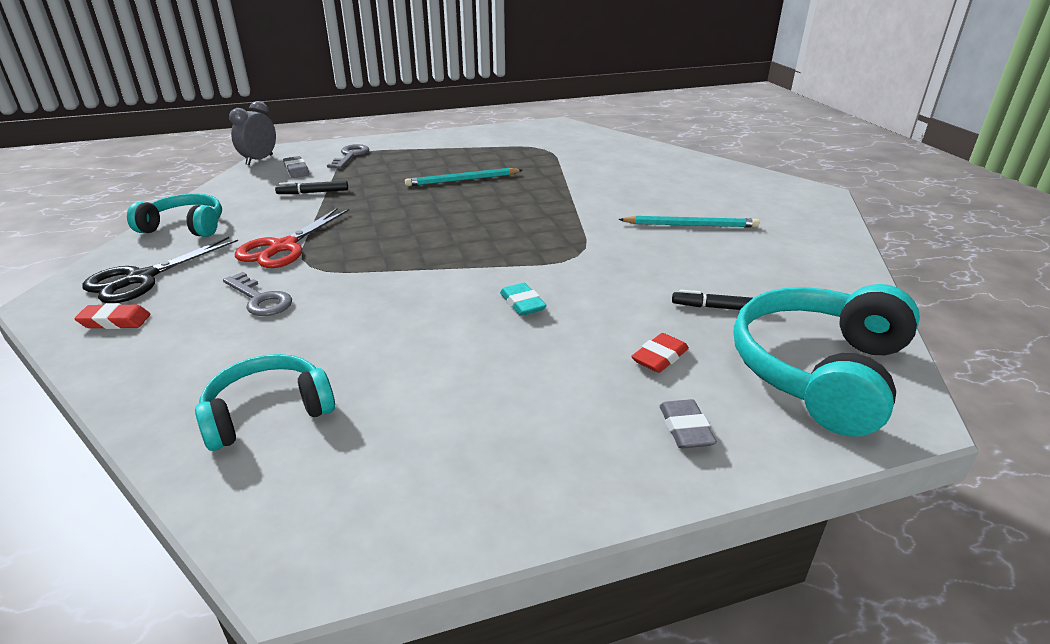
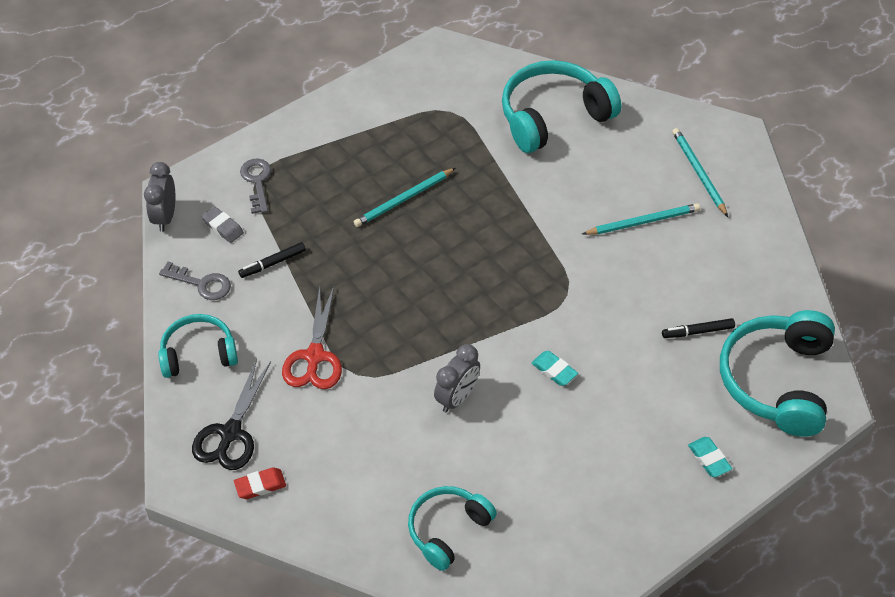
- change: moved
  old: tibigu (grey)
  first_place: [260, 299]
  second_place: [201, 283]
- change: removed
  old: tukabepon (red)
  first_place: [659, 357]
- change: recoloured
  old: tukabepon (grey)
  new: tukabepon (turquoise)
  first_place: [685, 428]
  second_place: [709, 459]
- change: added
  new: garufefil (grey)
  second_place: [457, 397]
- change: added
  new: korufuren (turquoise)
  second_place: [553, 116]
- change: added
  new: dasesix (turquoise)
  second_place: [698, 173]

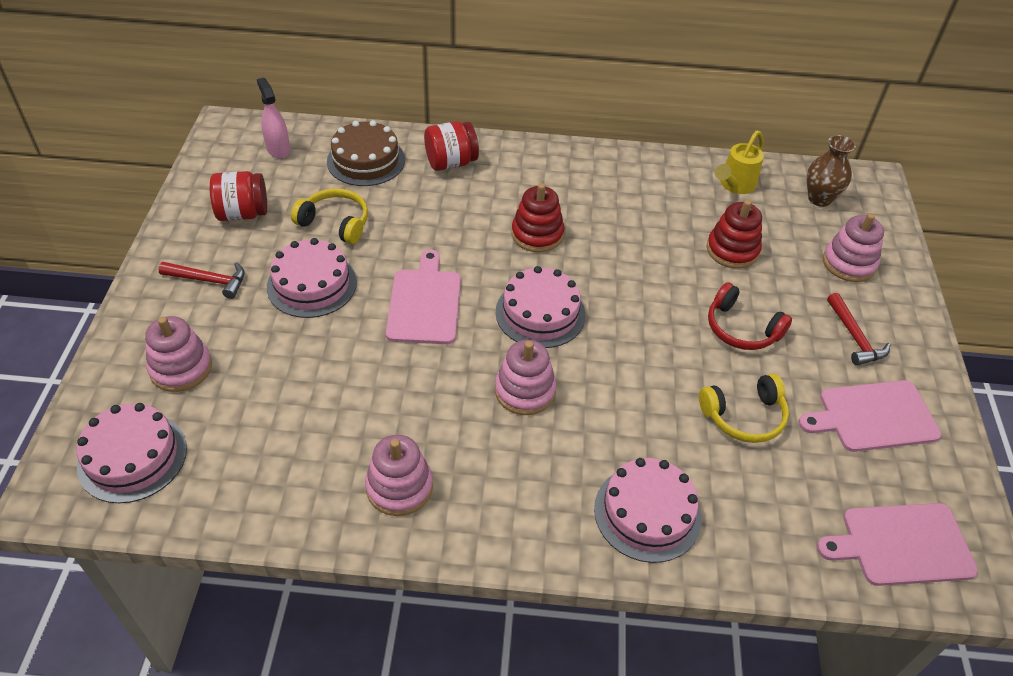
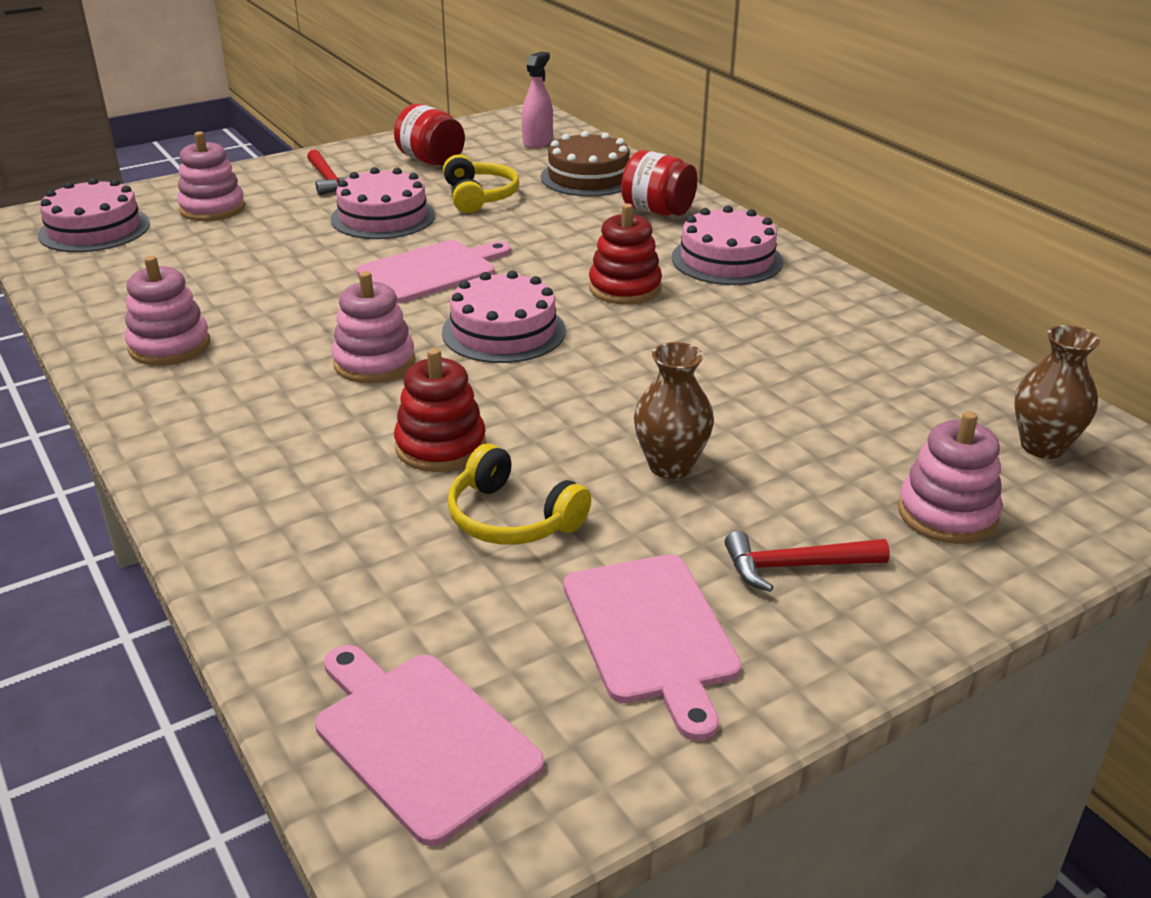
- change: moved
  old: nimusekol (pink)
  first_place: [647, 513]
  second_place: [727, 260]
- change: moved
  old: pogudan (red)
  first_place: [732, 250]
  second_place: [441, 446]
- change: replaced
  old: korufuren (red)
  new: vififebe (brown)
  first_place: [741, 328]
  second_place: [670, 466]
- change: removed
  old: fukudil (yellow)
  first_place: [734, 185]
- change: turned
  old: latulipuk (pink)
  first_place: [873, 417]
  second_place: [652, 633]
  degrees: -150
- change: turned
  old: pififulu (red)
  first_place: [854, 337]
  second_place: [795, 566]
  degrees: 45

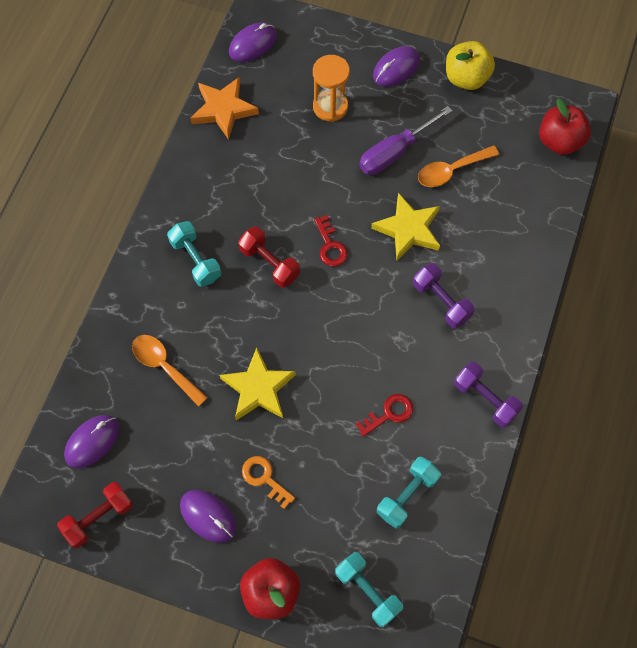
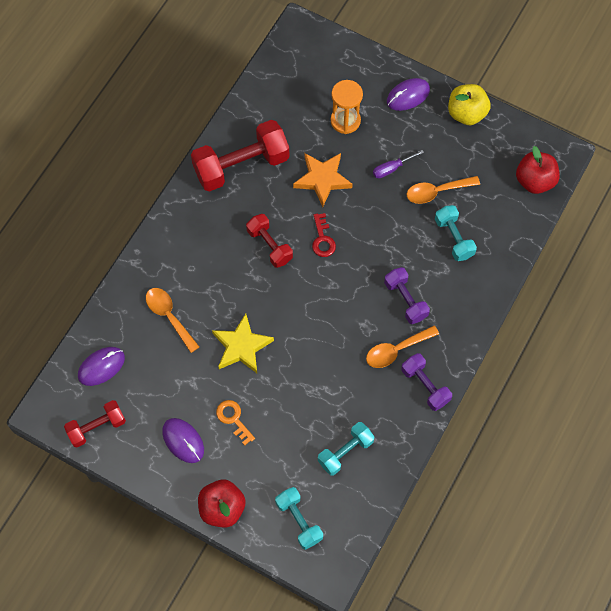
- change: moved
  old: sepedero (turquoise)
  first_place: [195, 260]
  second_place: [454, 238]
- change: moved
  old: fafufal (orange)
  first_place: [223, 109]
  second_place: [322, 179]
- change: removed
  old: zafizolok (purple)
  first_place: [253, 44]
- change: removed
  old: tibigu (red)
  first_place: [389, 414]
- change: resized
  old: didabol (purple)
  first_place: [394, 153]
  second_place: [391, 169]
  factor: 0.58
- change: removed
  old: fafufal (yellow)
  first_place: [408, 229]
- change: added
  new: sepedero (red)
  second_place: [241, 165]
- change: added
  new: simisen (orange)
  second_place: [396, 350]

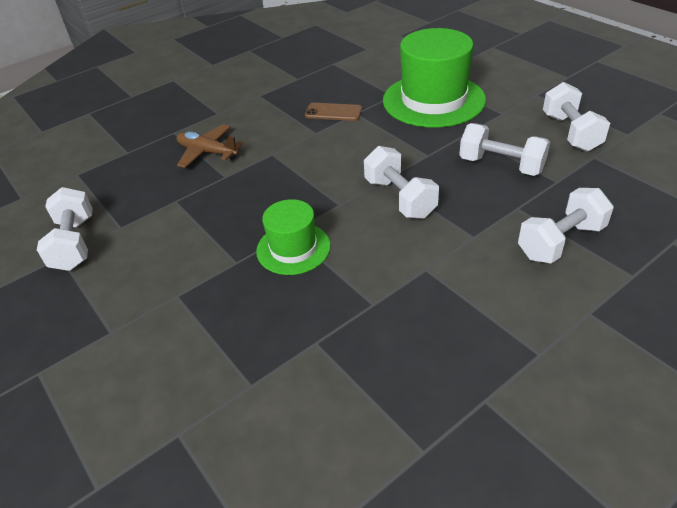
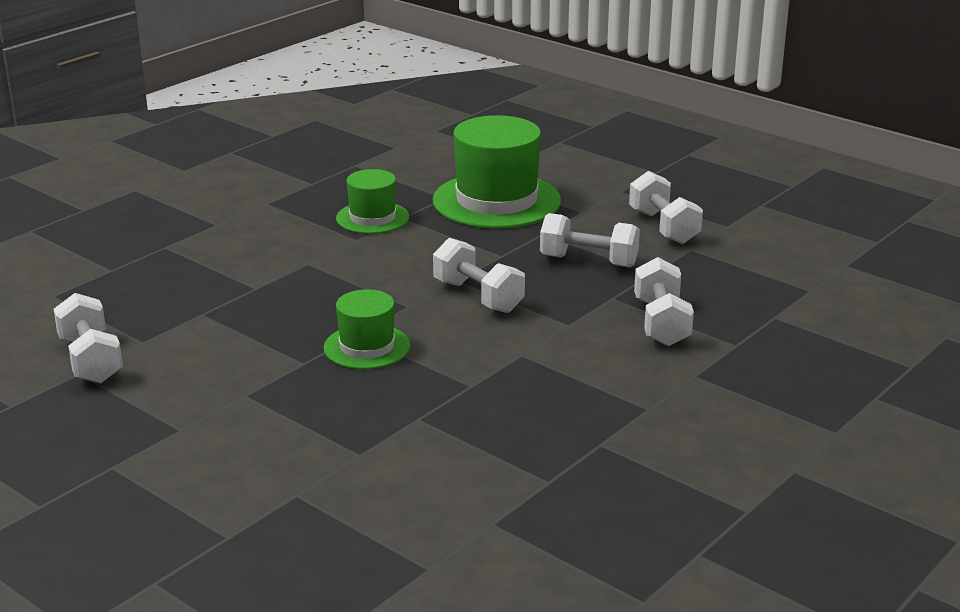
- change: removed
  old: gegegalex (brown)
  first_place: [207, 152]
- change: replaced
  old: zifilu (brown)
  new: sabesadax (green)
  first_place: [333, 112]
  second_place: [372, 218]
- change: turned
  old: sepedero (white)
  first_place: [560, 241]
  second_place: [661, 323]
  degrees: -45

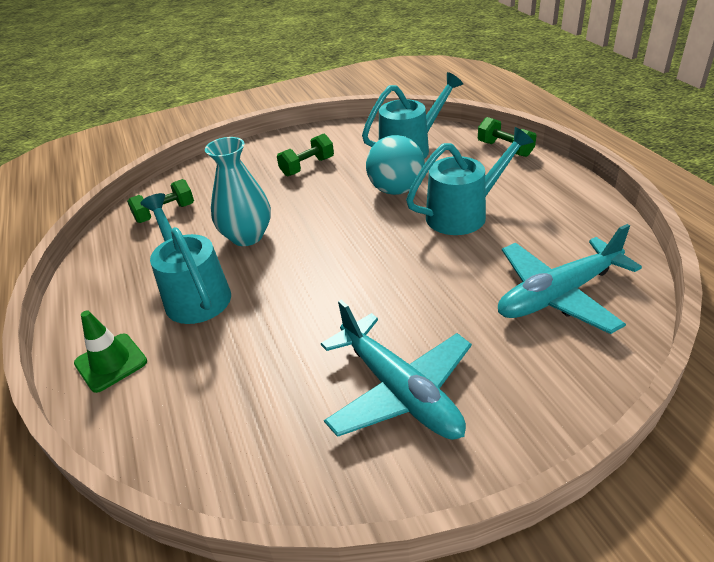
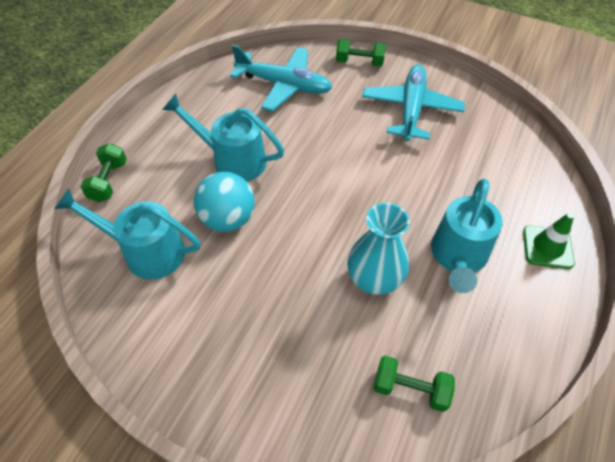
- change: moved
  old: sepedero (green)
  first_place: [307, 166]
  second_place: [359, 62]

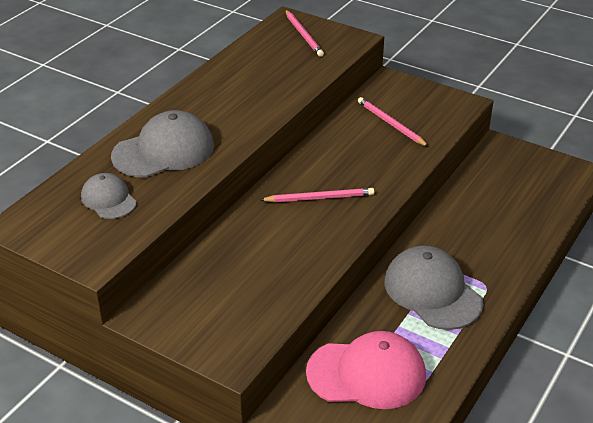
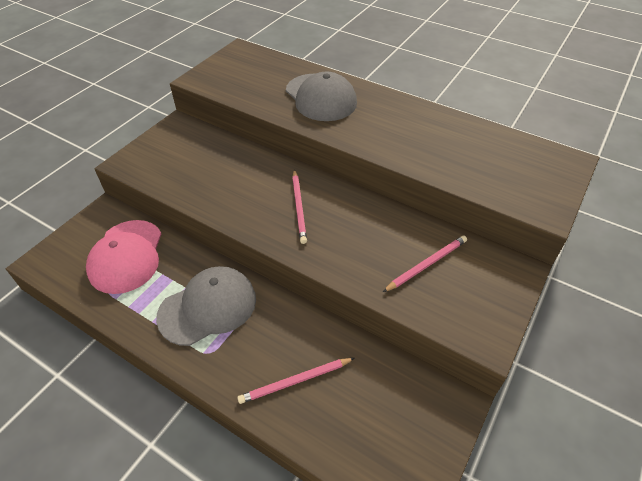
- change: removed
  old: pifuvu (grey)
  first_place: [108, 199]
- change: moved
  old: dasesix (pink)
  first_place: [303, 35]
  second_place: [296, 381]

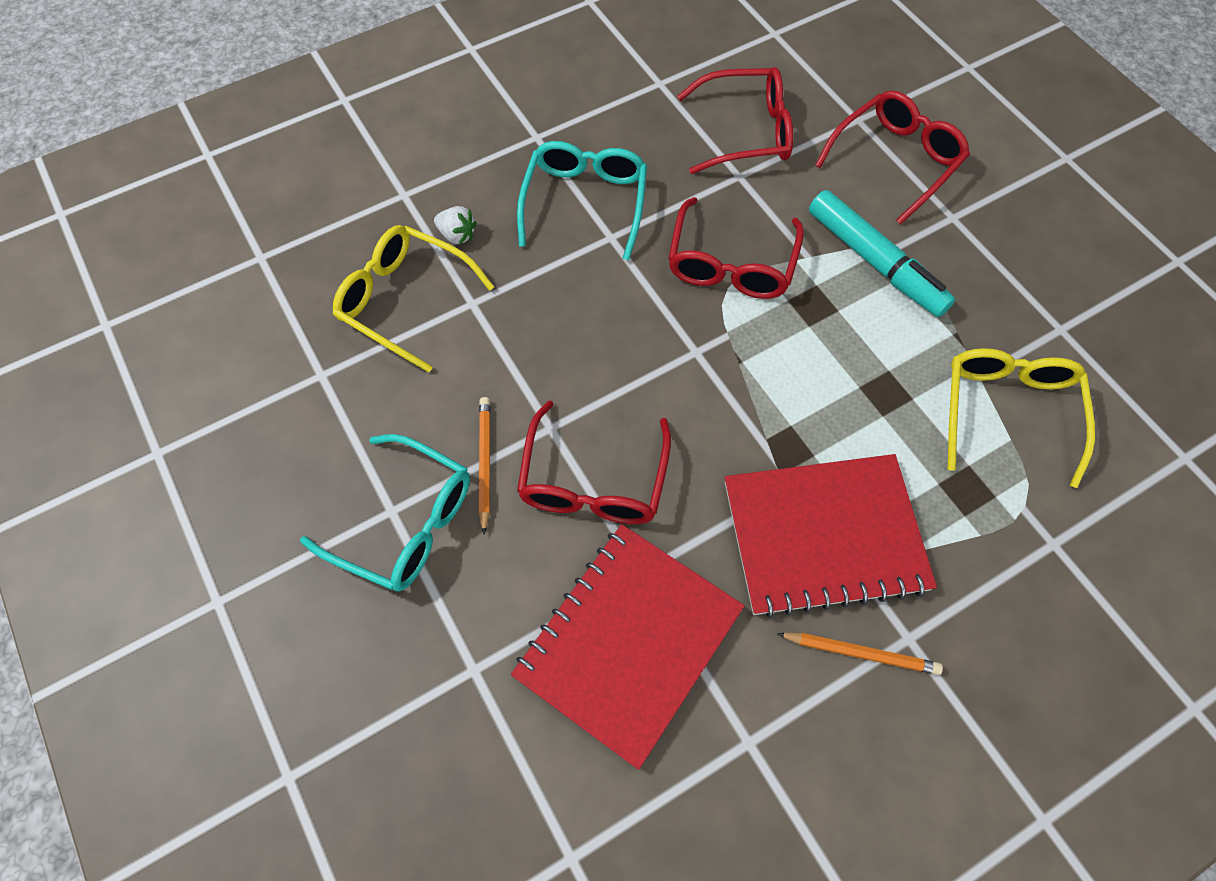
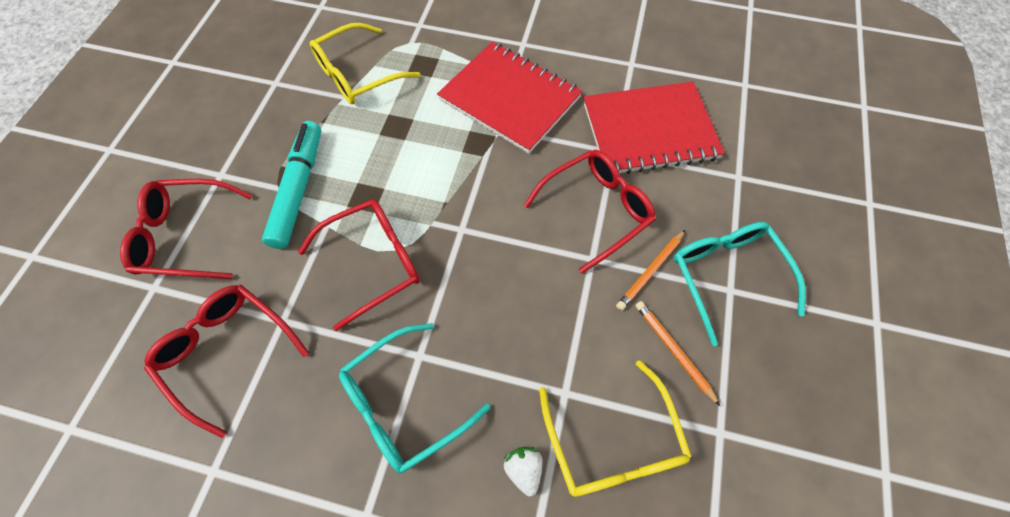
- change: moved
  old: dasesix (orange)
  first_place: [861, 653]
  second_place: [673, 350]

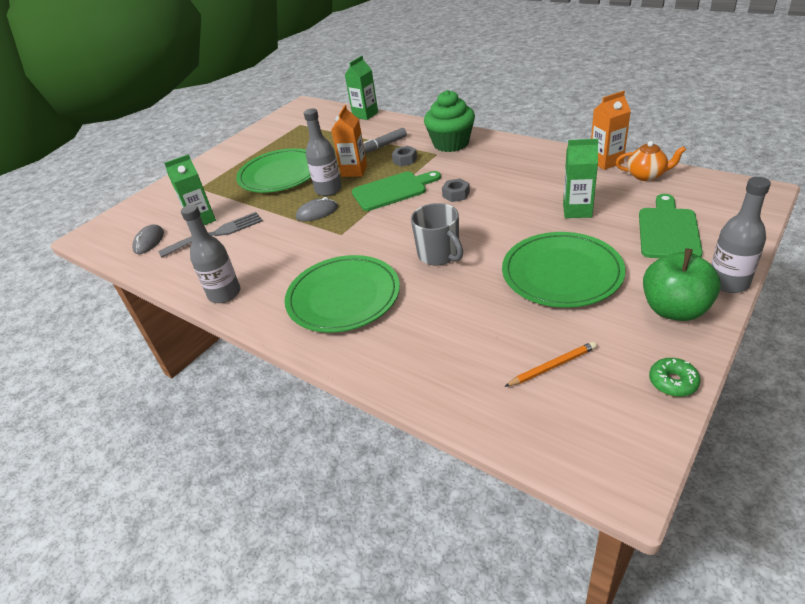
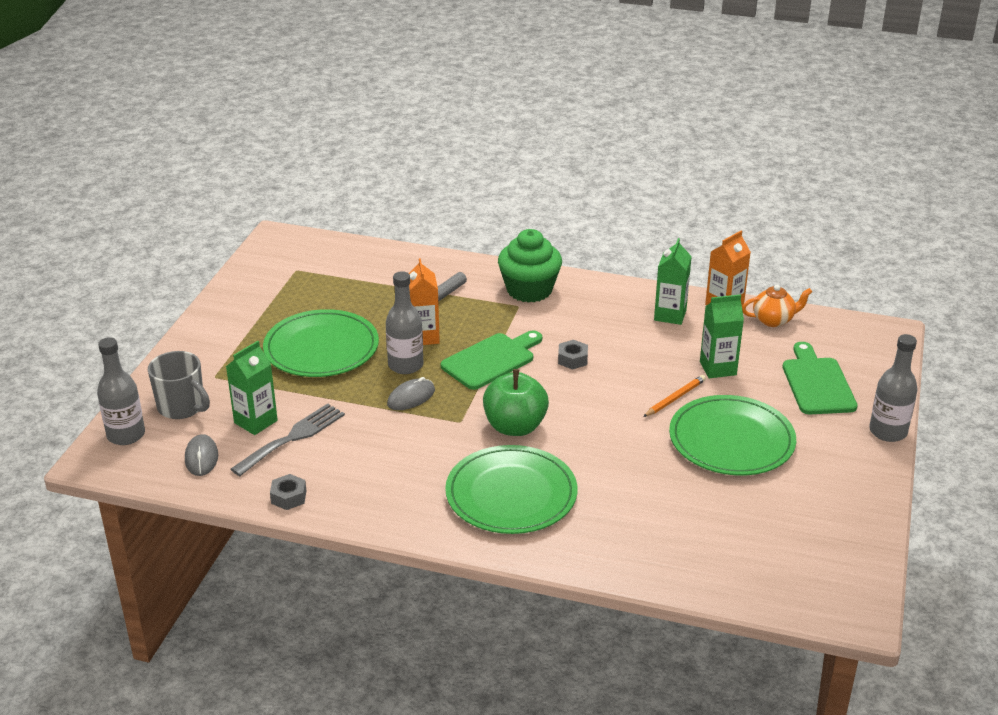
- change: moved
  old: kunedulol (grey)
  first_place: [224, 294]
  second_place: [126, 435]
- change: moved
  old: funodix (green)
  first_place: [365, 115]
  second_place: [670, 315]
- change: moved
  old: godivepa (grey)
  first_place: [405, 160]
  second_place: [289, 497]
- change: moved
  old: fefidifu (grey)
  first_place: [439, 255]
  second_place: [182, 407]
- change: moved
  old: dasesix (orange)
  first_place: [552, 366]
  second_place: [675, 398]
- change: moved
  old: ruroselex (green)
  first_place: [674, 309]
  second_place: [515, 426]
- change: removed
  old: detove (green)
  first_place: [673, 382]

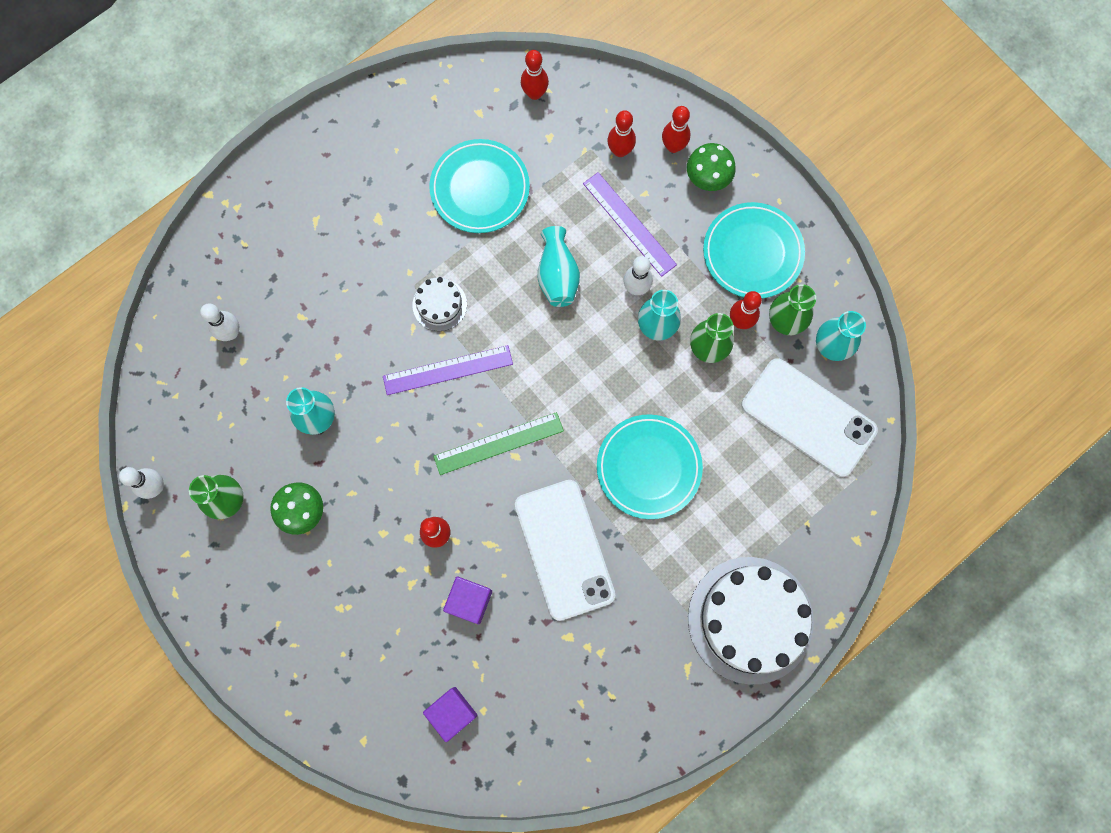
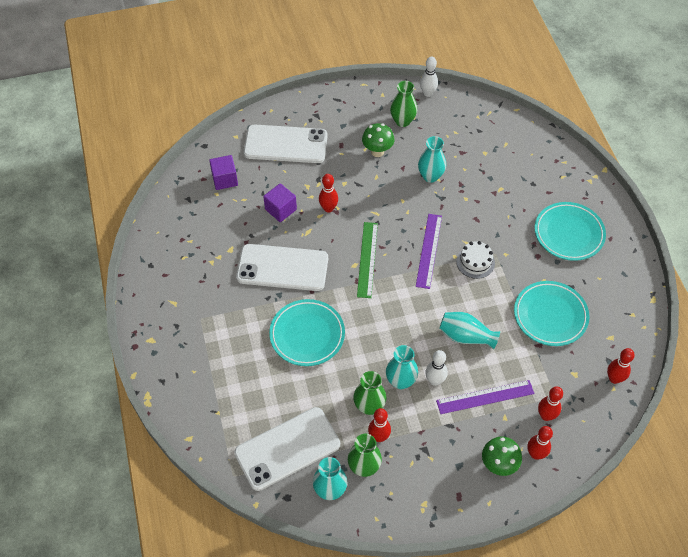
- change: removed
  old: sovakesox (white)
  first_place: [231, 333]
- change: removed
  old: nimusekol (white)
  first_place: [750, 620]
- change: moved
  old: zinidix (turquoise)
  first_place: [752, 253]
  second_place: [569, 233]
- change: added
  new: zifilu (white)
  second_place: [286, 144]

